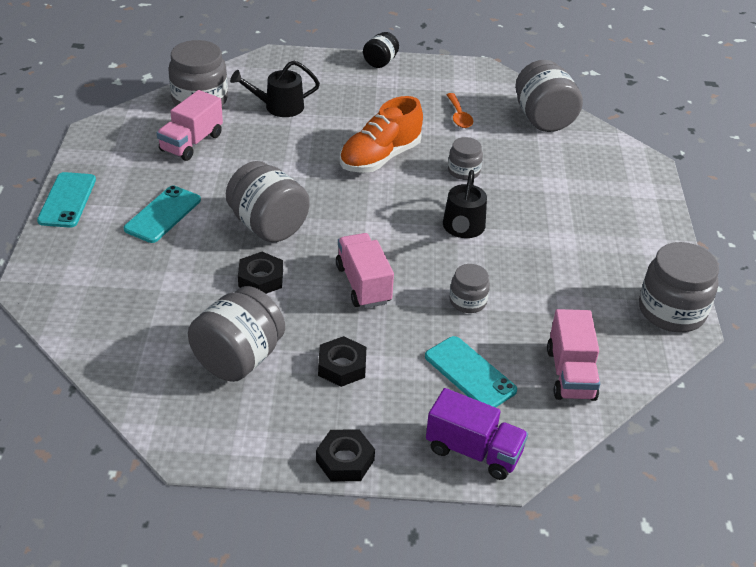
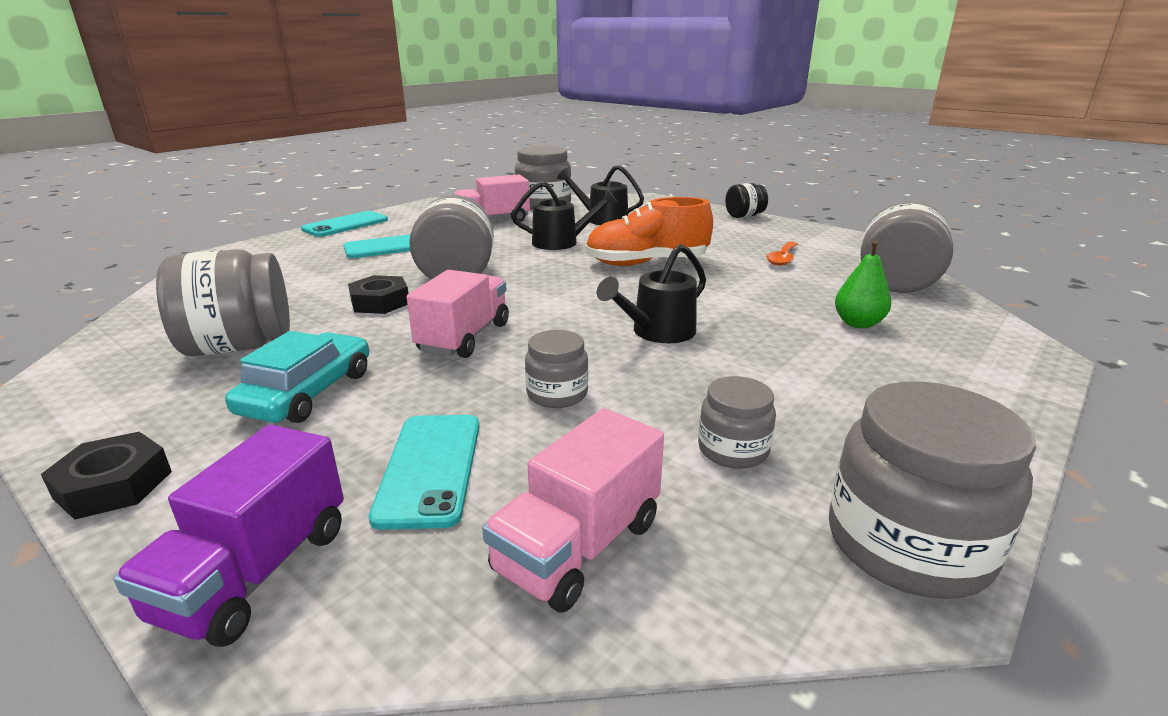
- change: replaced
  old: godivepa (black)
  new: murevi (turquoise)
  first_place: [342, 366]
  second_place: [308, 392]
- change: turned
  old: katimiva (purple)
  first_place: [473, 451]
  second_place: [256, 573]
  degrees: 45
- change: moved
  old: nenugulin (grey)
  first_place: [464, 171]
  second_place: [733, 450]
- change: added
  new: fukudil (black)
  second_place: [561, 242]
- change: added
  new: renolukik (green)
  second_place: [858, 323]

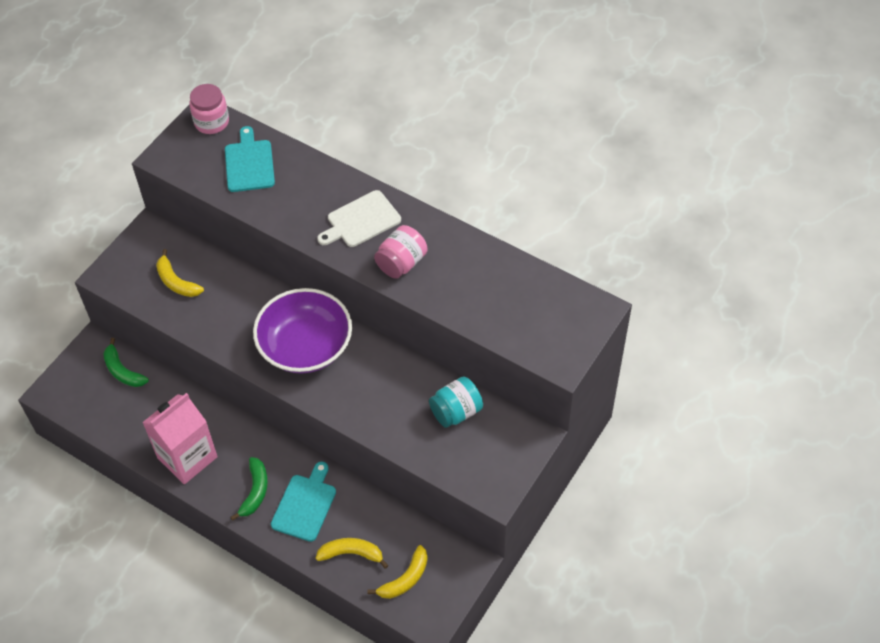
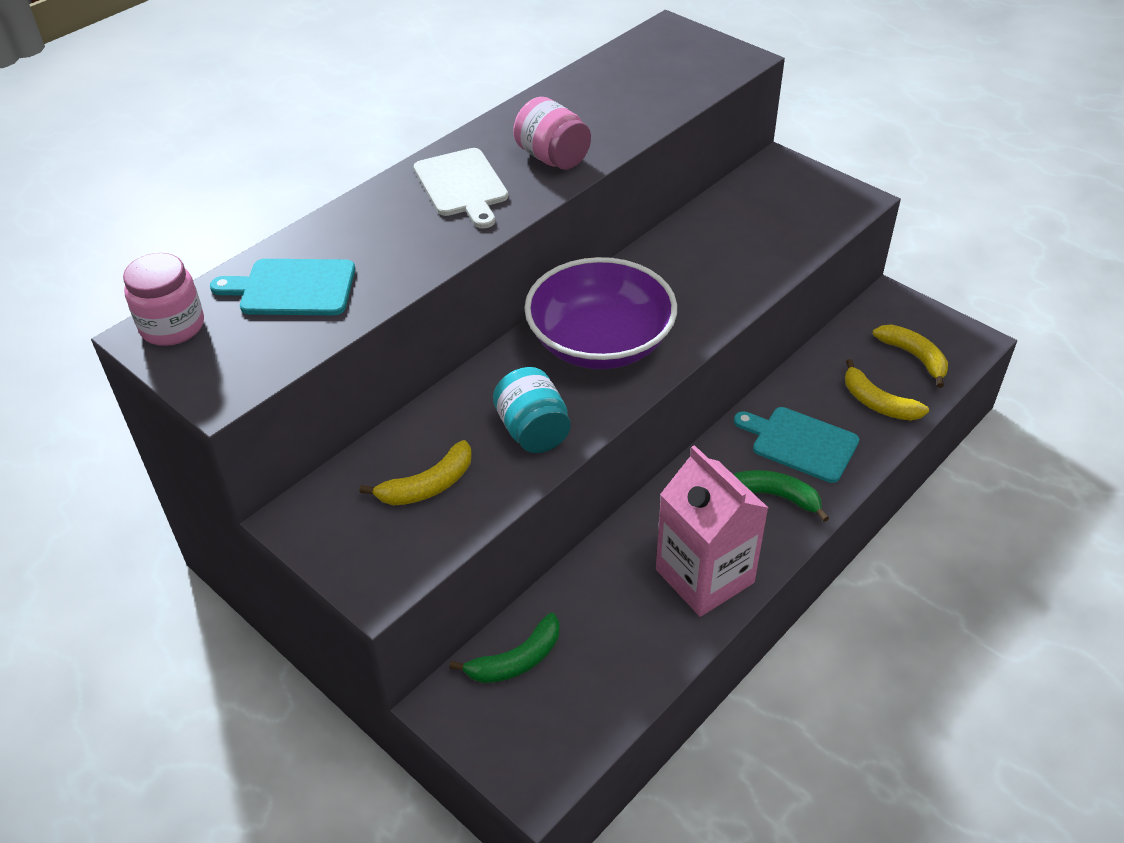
- change: turned
  old: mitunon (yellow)
  first_place: [351, 553]
  second_place: [877, 403]
  degrees: -60
- change: moved
  old: nenugulin (turquoise)
  first_place: [456, 412]
  second_place: [533, 431]

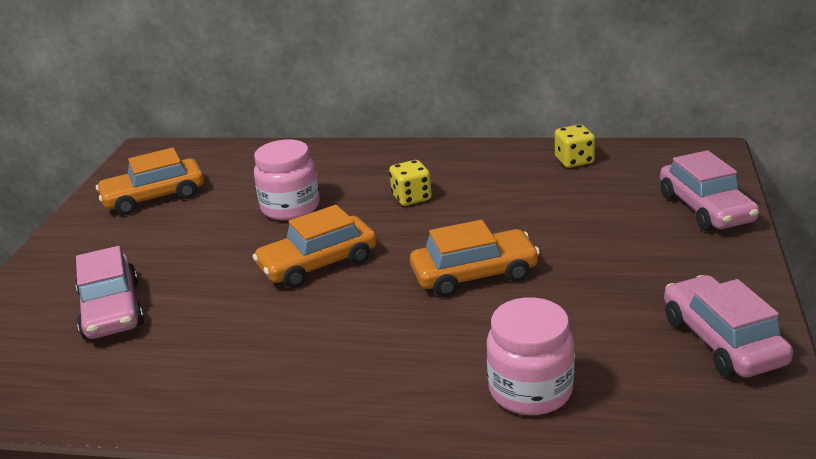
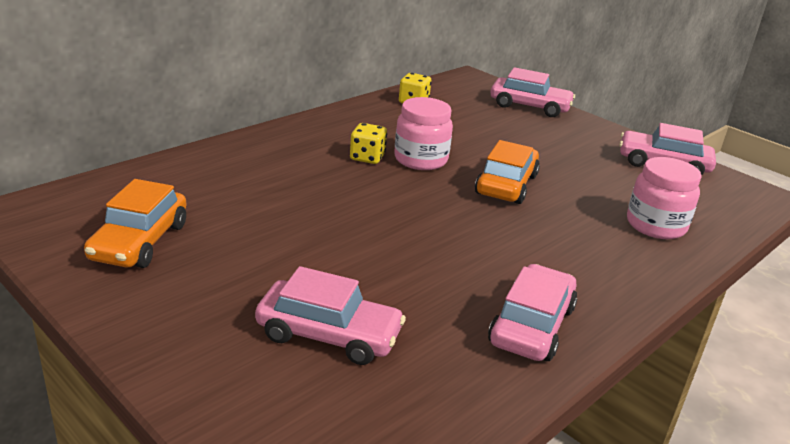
- change: removed
  old: murevi (orange)
  first_place: [318, 264]
- change: moved
  old: nenugulin (pink)
  first_place: [290, 207]
  second_place: [420, 160]
- change: added
  new: murevi (pink)
  second_place: [531, 326]

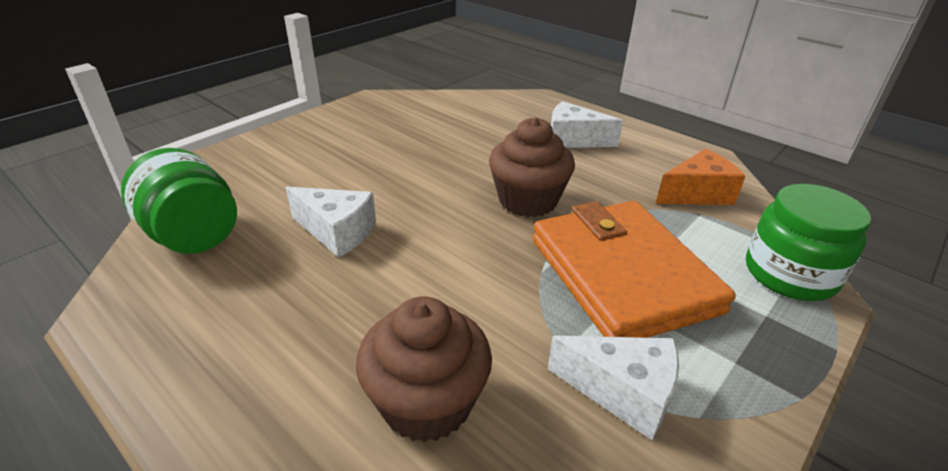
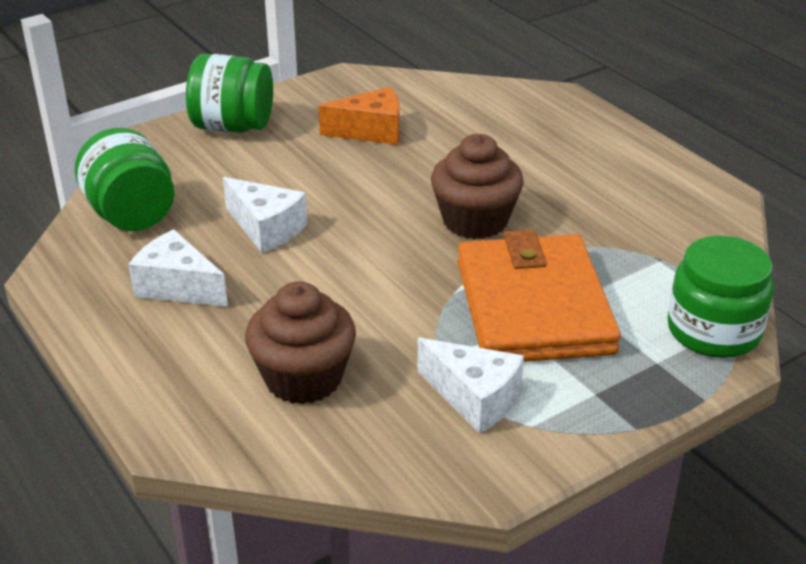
- change: moved
  old: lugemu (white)
  first_place: [573, 140]
  second_place: [178, 287]
- change: moved
  old: lugemu (orange)
  first_place: [697, 194]
  second_place: [371, 131]
- change: added
  new: nenugulin (green)
  second_place: [232, 126]

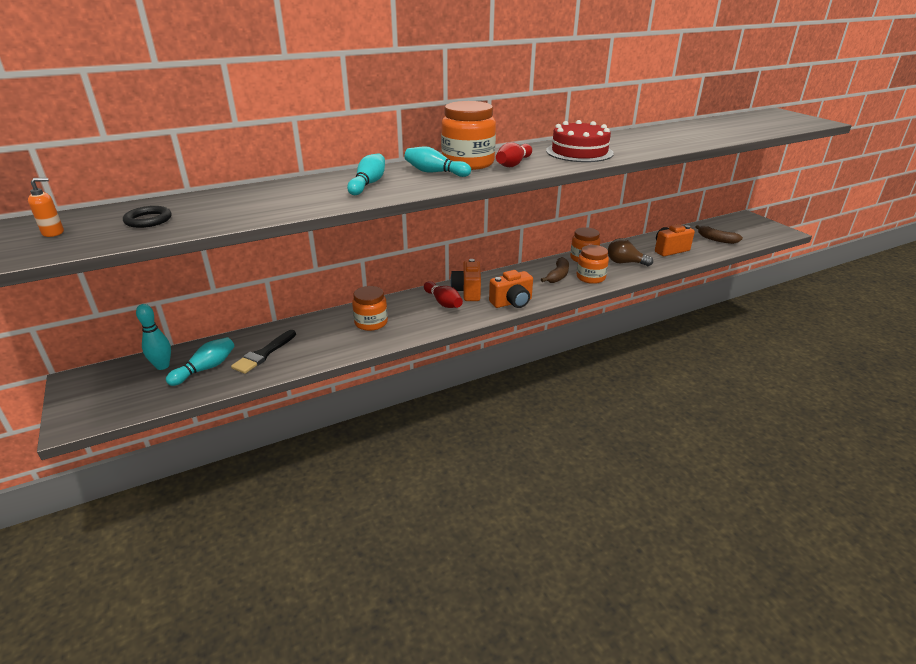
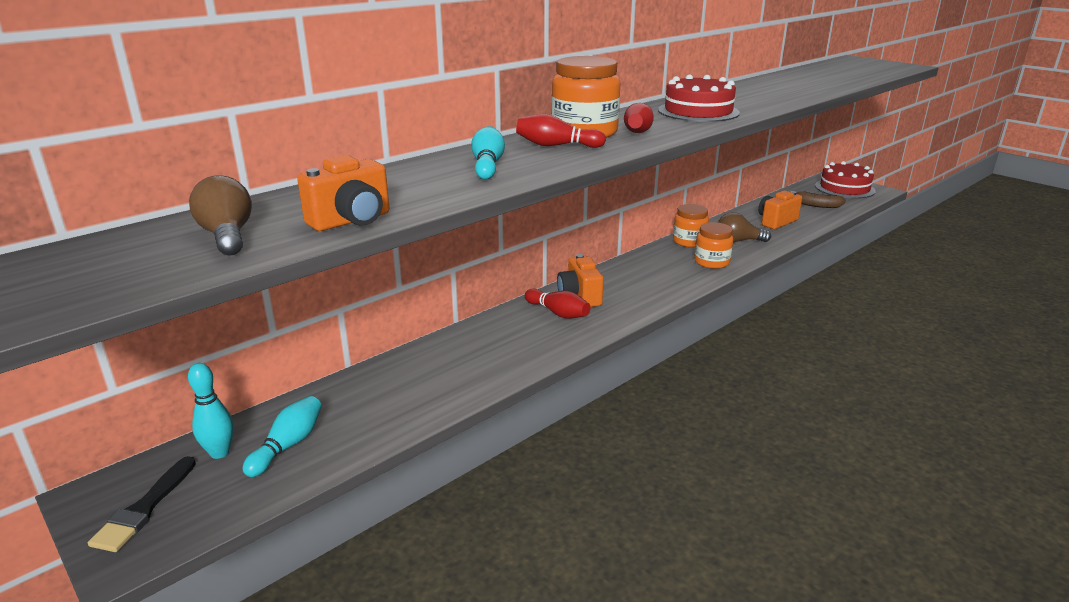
- change: removed
  old: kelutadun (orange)
  first_place: [53, 233]
- change: replaced
  old: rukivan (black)
  new: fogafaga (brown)
  first_place: [148, 220]
  second_place: [227, 236]
- change: moved
  old: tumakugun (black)
  first_place: [263, 354]
  second_place: [144, 508]
- change: removed
  old: nenugulin (orange)
  first_place: [371, 323]
- change: recoloured
  old: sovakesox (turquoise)
  new: sovakesox (red)
  first_place: [435, 172]
  second_place: [556, 145]
- change: moved
  old: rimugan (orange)
  first_place: [512, 303]
  second_place: [351, 221]
- change: removed
  old: mitunon (brown)
  first_place: [558, 276]
- change: added
  new: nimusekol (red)
  second_place: [844, 188]

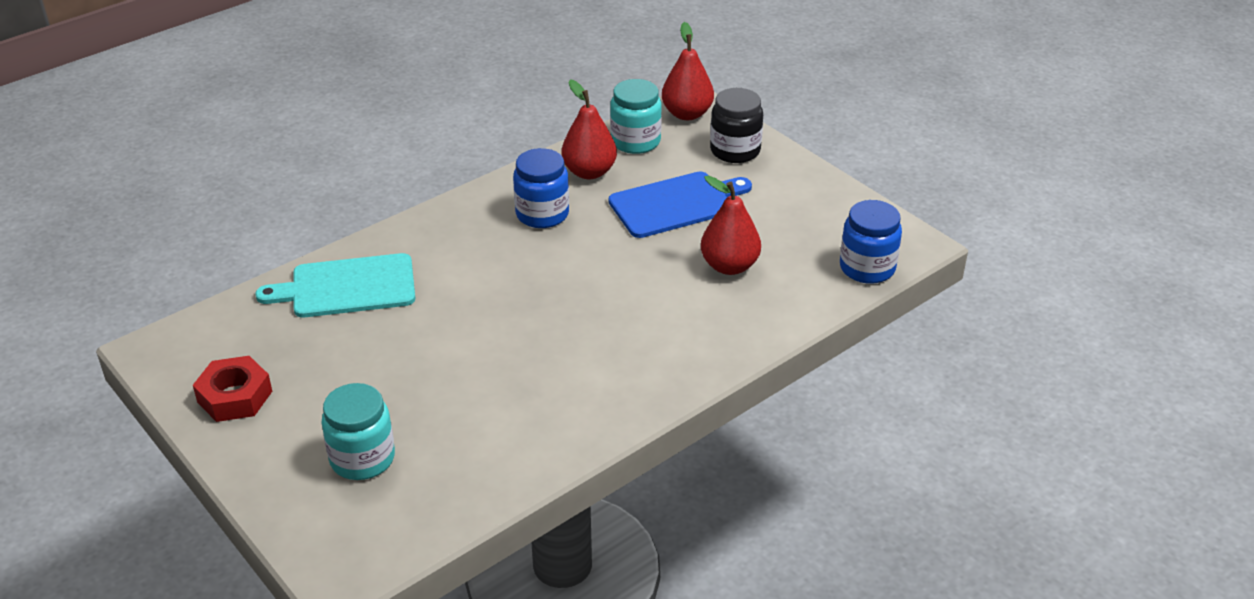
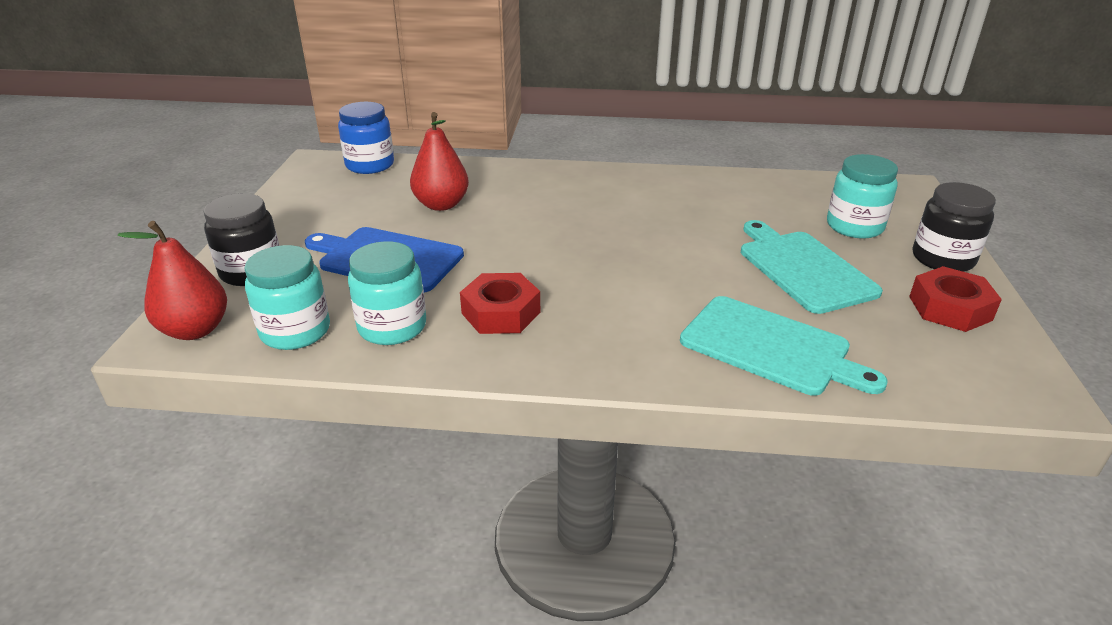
- change: replaced
  old: nenugulin (blue)
  new: godivepa (red)
  first_place: [542, 214]
  second_place: [501, 312]
- change: replaced
  old: renolukik (red)
  new: nenugulin (turquoise)
  first_place: [589, 172]
  second_place: [392, 327]
- change: added
  new: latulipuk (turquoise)
  second_place: [803, 268]
- change: added
  new: nenugulin (black)
  second_place: [943, 259]

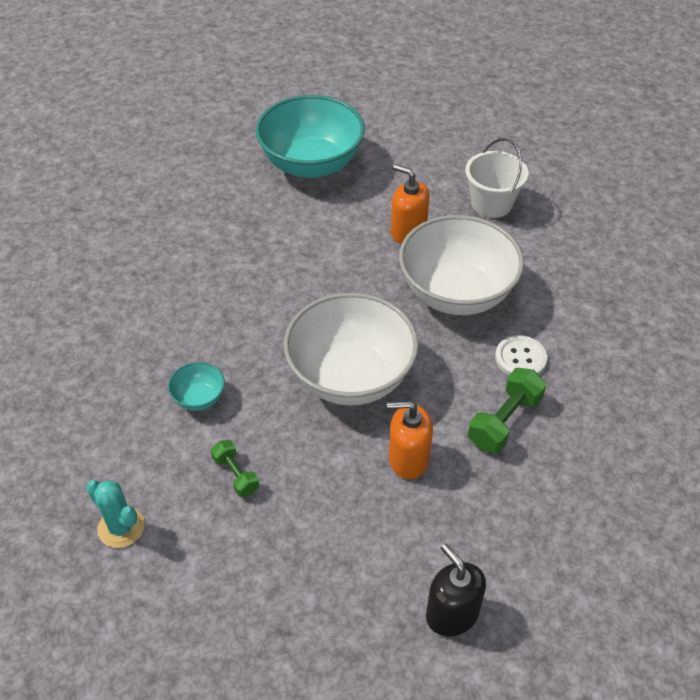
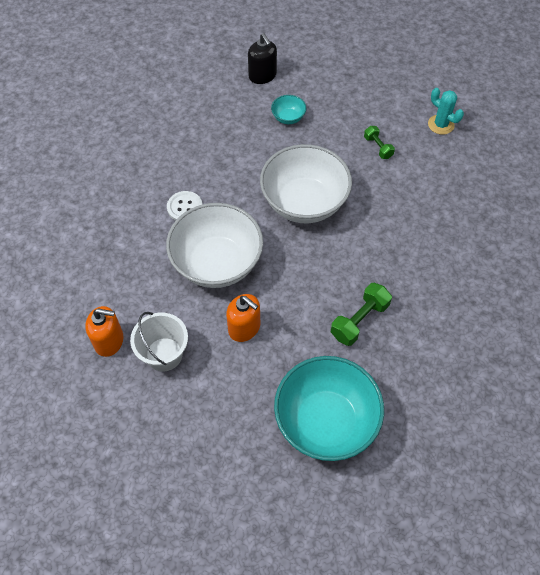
- change: moved
  old: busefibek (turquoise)
  first_place: [199, 398]
  second_place: [288, 118]
- change: moved
  old: kelutadun (orange)
  first_place: [408, 459]
  second_place: [109, 341]
- change: moved
  old: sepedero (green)
  first_place: [504, 421]
  second_place: [359, 320]

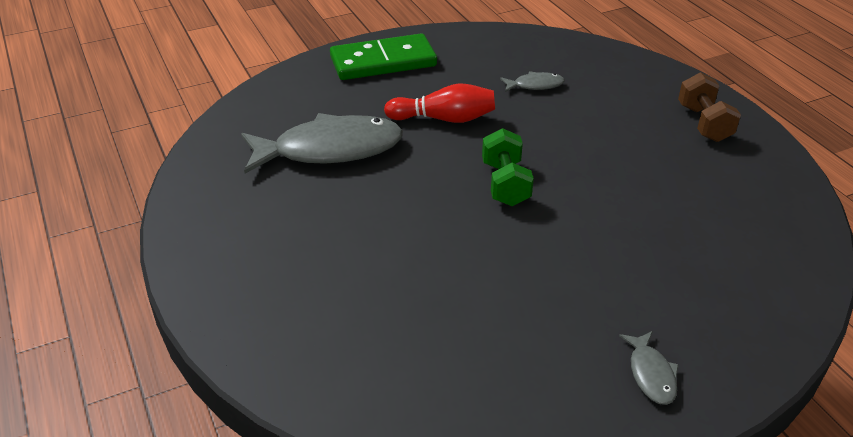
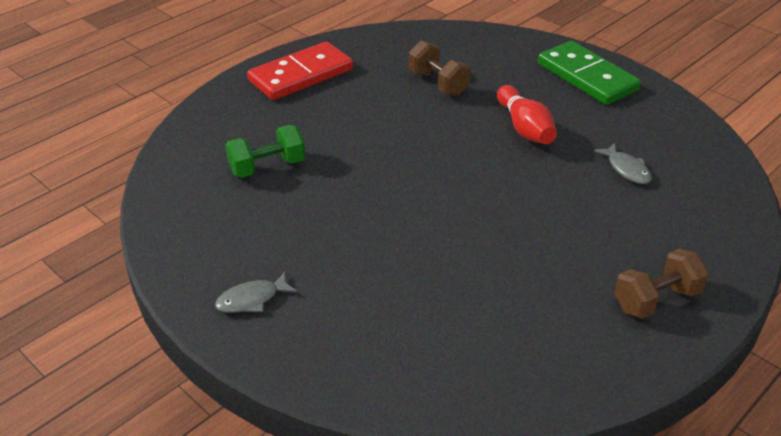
- change: replaced
  old: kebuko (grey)
  new: sepedero (brown)
  first_place: [330, 150]
  second_place: [438, 83]
- change: moved
  old: sepedero (green)
  first_place: [505, 184]
  second_place: [267, 167]
- change: added
  new: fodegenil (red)
  second_place: [301, 75]

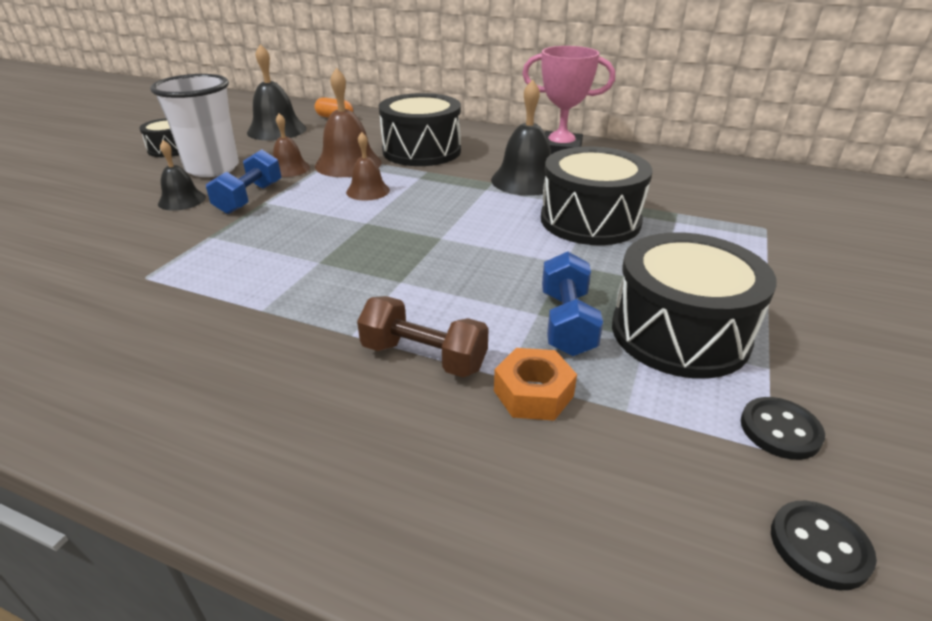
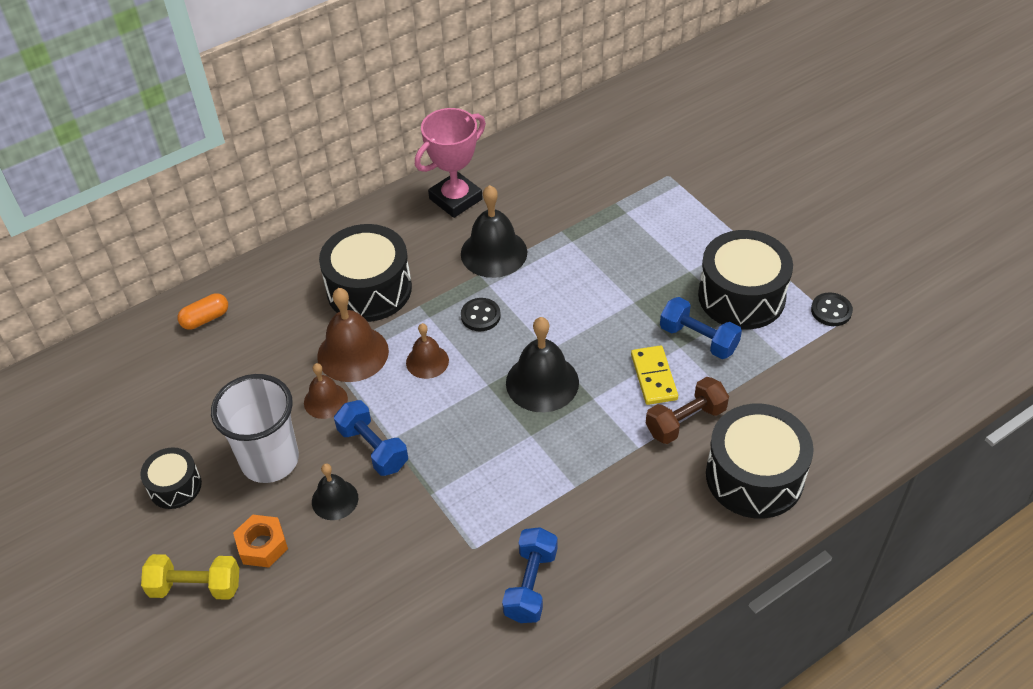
- change: moved
  old: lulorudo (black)
  first_place: [277, 130]
  second_place: [542, 382]
- change: moved
  old: godivepa (orange)
  first_place: [533, 393]
  second_place: [262, 545]
- change: moved
  old: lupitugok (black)
  first_place: [590, 220]
  second_place: [754, 476]
- change: moved
  old: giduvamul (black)
  first_place: [819, 546]
  second_place: [480, 316]
- change: added
  new: sepedero (yellow)
  second_place: [195, 586]
- change: added
  new: sepedero (blue)
  second_place: [531, 584]
- change: added
  new: fodegenil (yellow)
  second_place: [653, 377]

